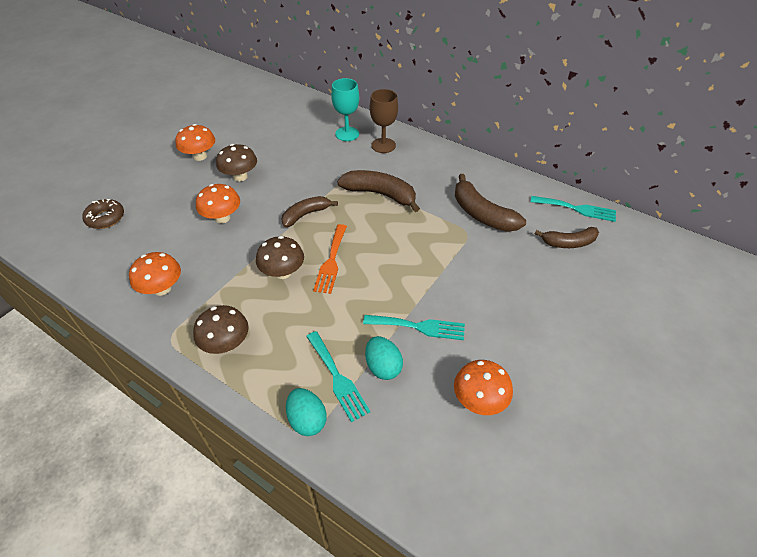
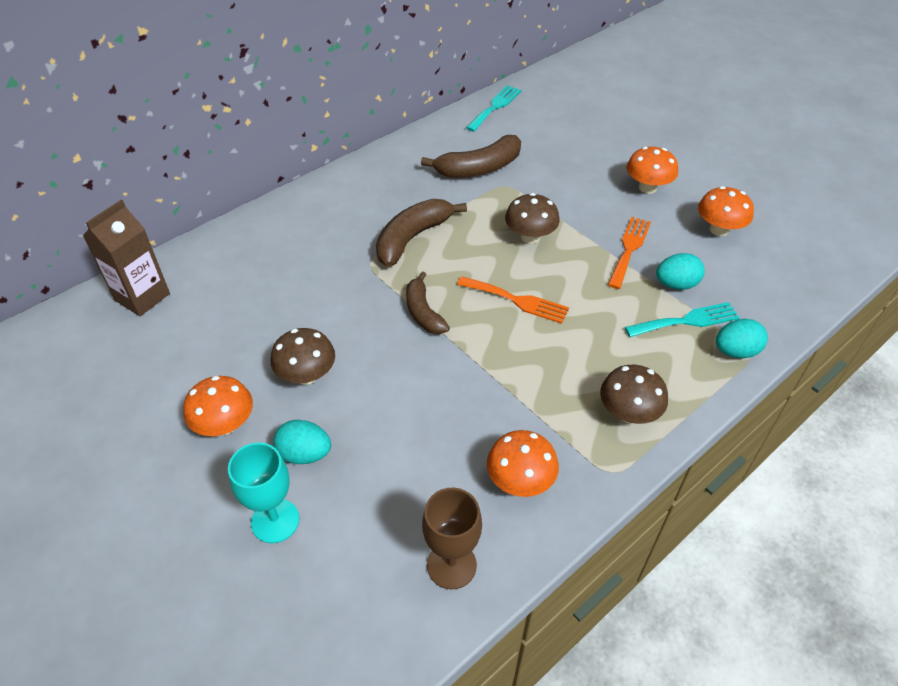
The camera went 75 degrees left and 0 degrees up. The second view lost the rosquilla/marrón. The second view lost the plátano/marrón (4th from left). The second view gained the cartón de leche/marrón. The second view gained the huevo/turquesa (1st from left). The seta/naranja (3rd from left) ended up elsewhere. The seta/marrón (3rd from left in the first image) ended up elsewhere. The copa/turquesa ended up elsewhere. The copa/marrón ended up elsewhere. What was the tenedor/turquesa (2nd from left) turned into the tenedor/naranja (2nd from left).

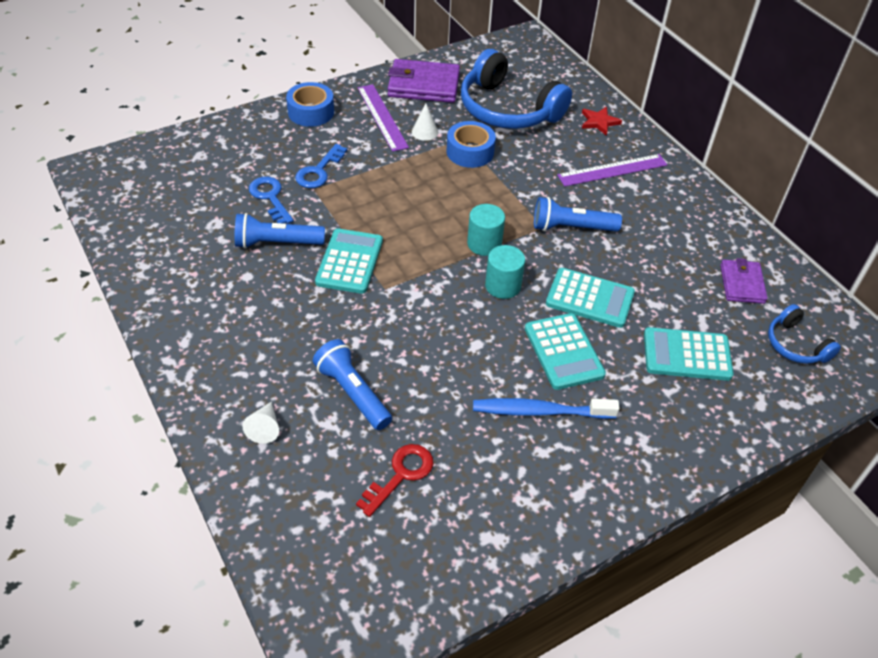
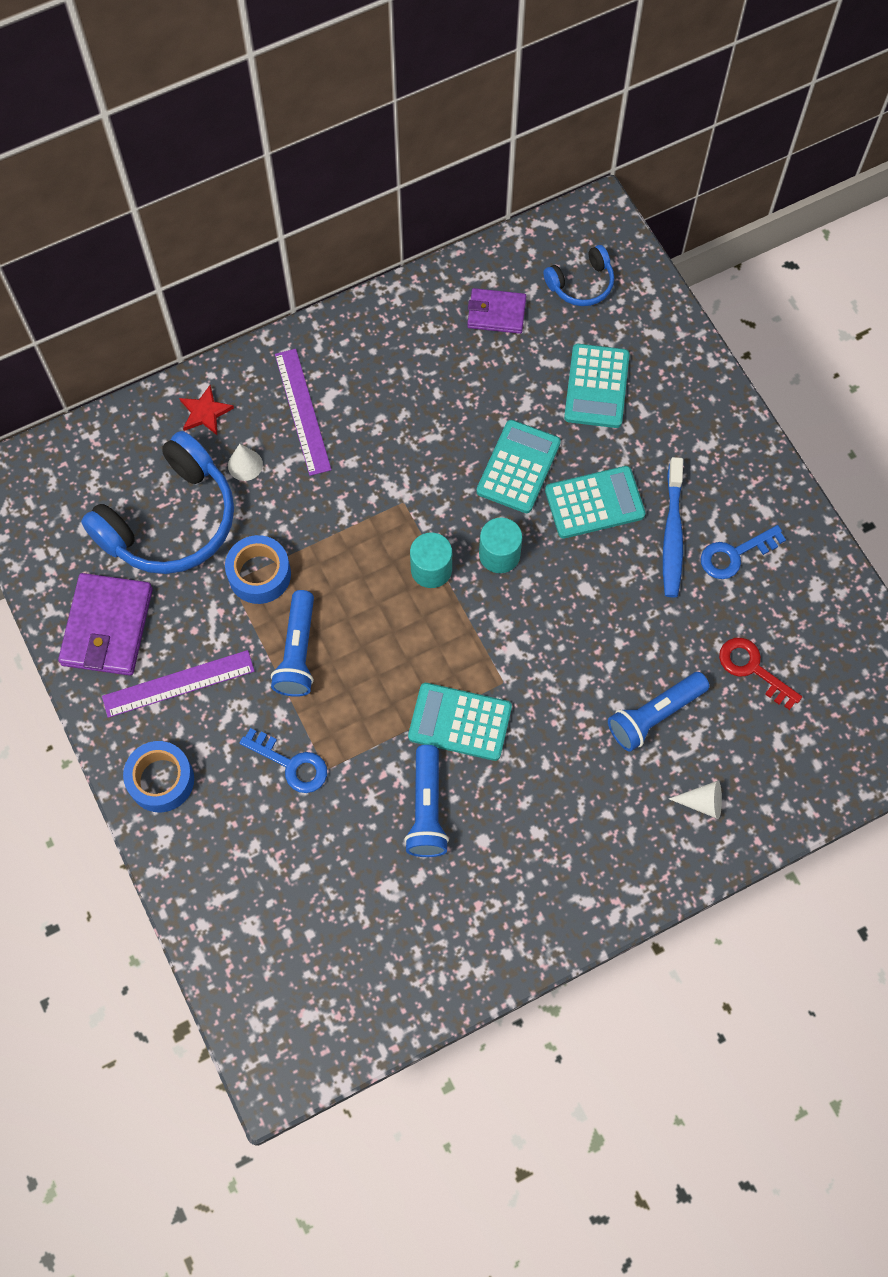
The camera went 85 degrees left and 20 degrees up. The llave/azul (1st from left in the first image) ended up elsewhere. The cono/blanco (2nd from left in the first image) ended up elsewhere. The lámpara de mano/azul (3rd from left in the first image) ended up elsewhere.

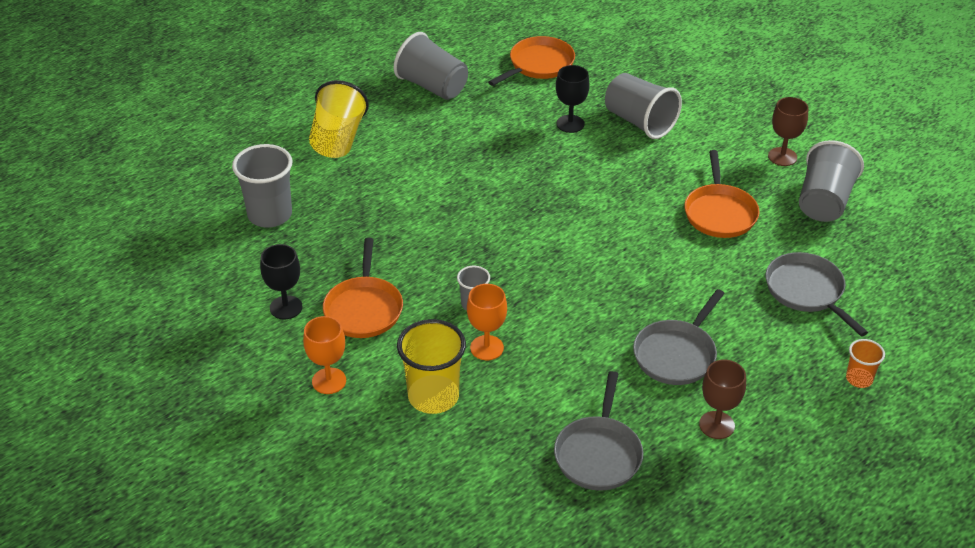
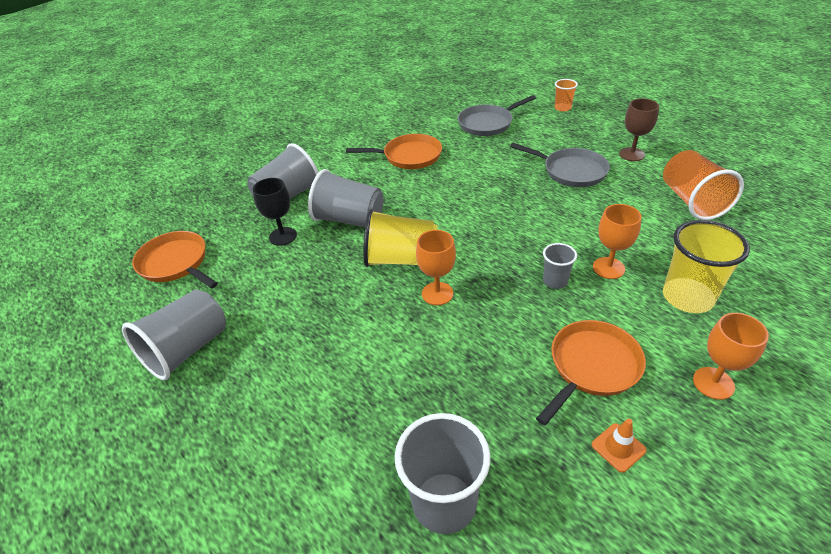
The camera went 90 degrees left and 0 degrees up. The second view lost the copa/marrón (2nd from left). The second view gained the copa/naranja (1st from left). The vaso/amarillo (1st from left) ended up elsewhere. The vaso/gris (5th from left in the first image) ended up elsewhere. Where the copa/negro (1st from left) stood, the cono de tráfico/naranja came to stand. Where the sartén/gris (1st from left) stood, the vaso/naranja (2nd from left) came to stand. The sartén/naranja (1st from left in the first image) ended up facing another way, 45 degrees counterclockwise from before.

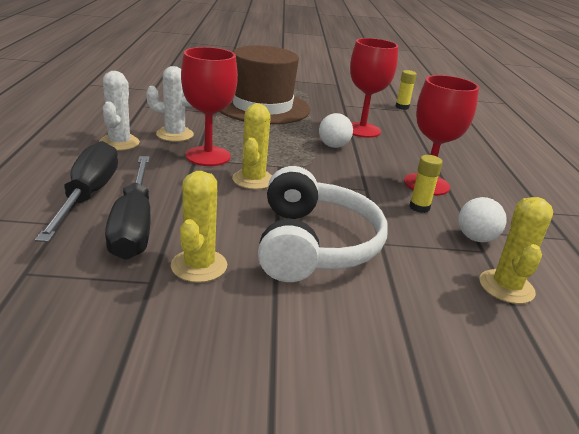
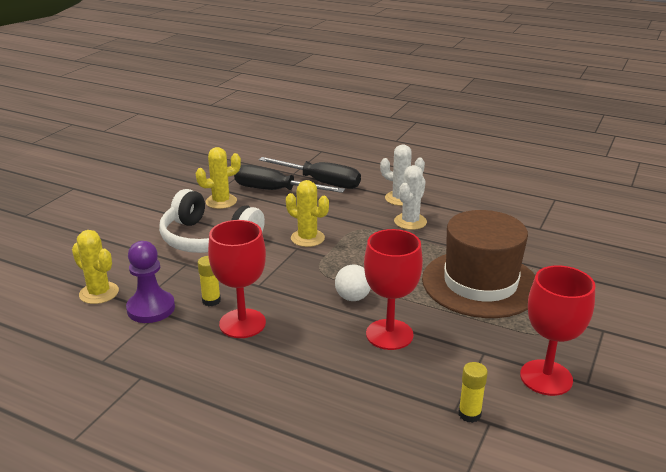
The camera went 120 degrees right and 0 degrees up. The copa/rojo (1st from left in the first image) ended up elsewhere. Where the pelota/blanco (2nd from left) stood, the peón/morado came to stand. The cactus/amarillo (1st from left in the first image) ended up facing another way, 60 degrees counterclockwise from before.

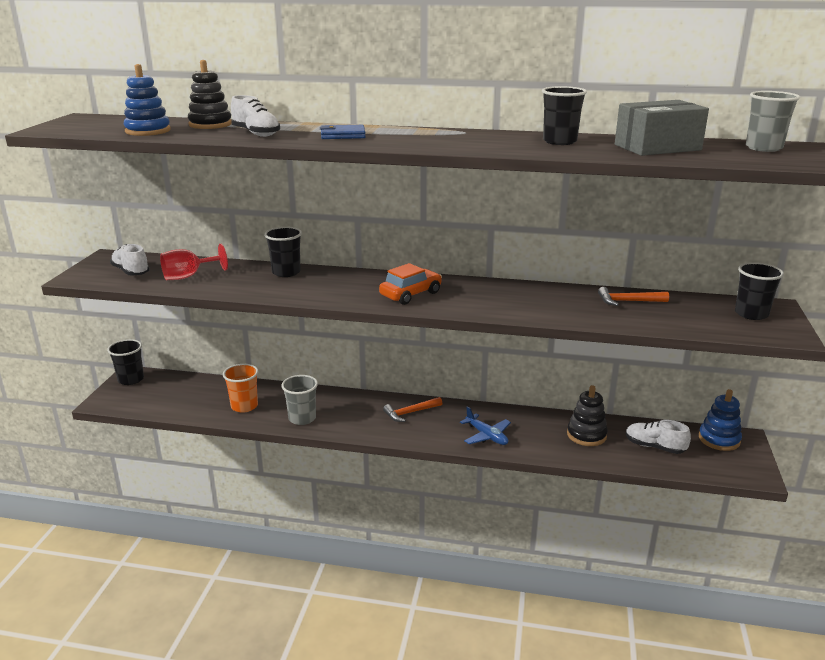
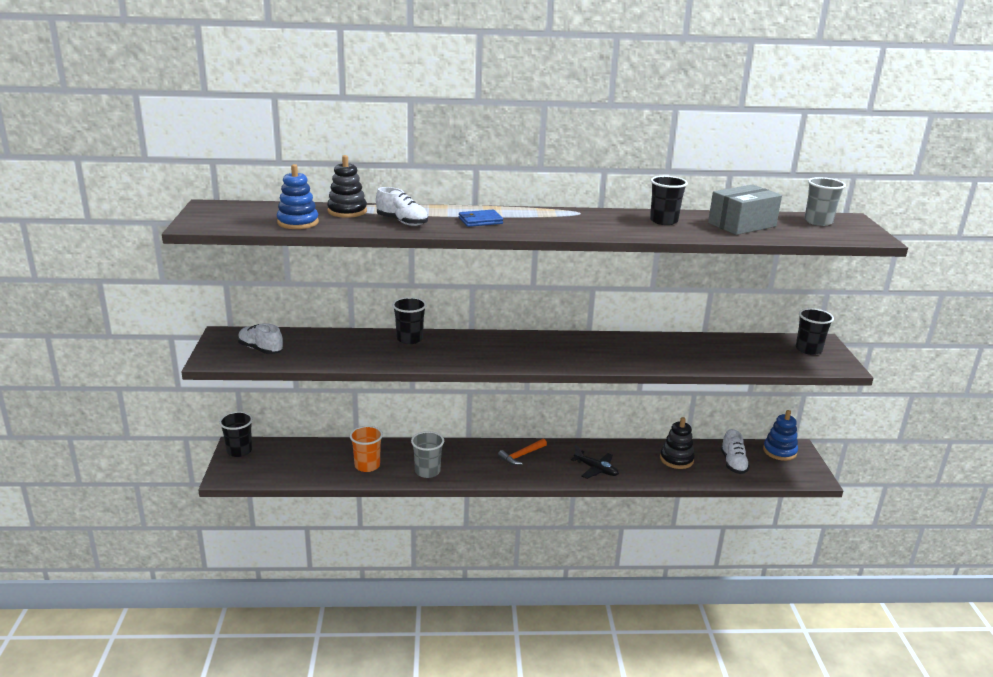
The camera went 15 degrees left and 0 degrees up. The second view lost the copa/rojo. The second view lost the coche/naranja. The second view lost the martillo/naranja (2nd from left). What was the avión/azul turned into the avión/negro. The zapato/blanco (3rd from left) ended up facing another way, 105 degrees counterclockwise from before.

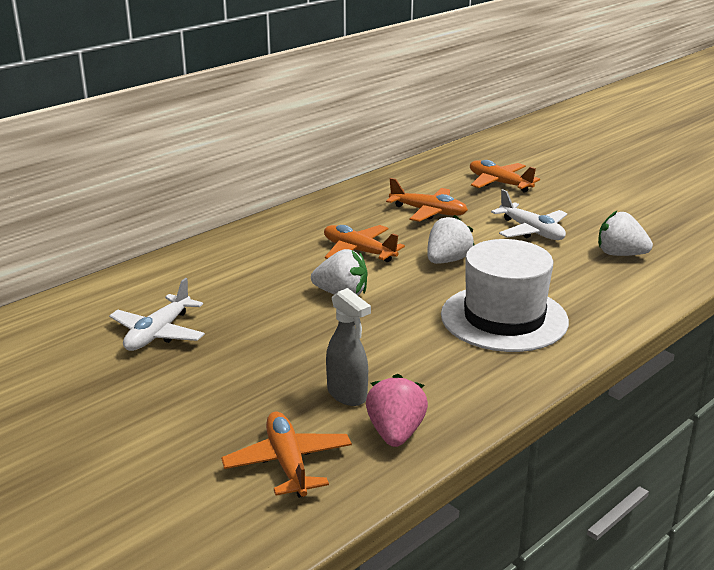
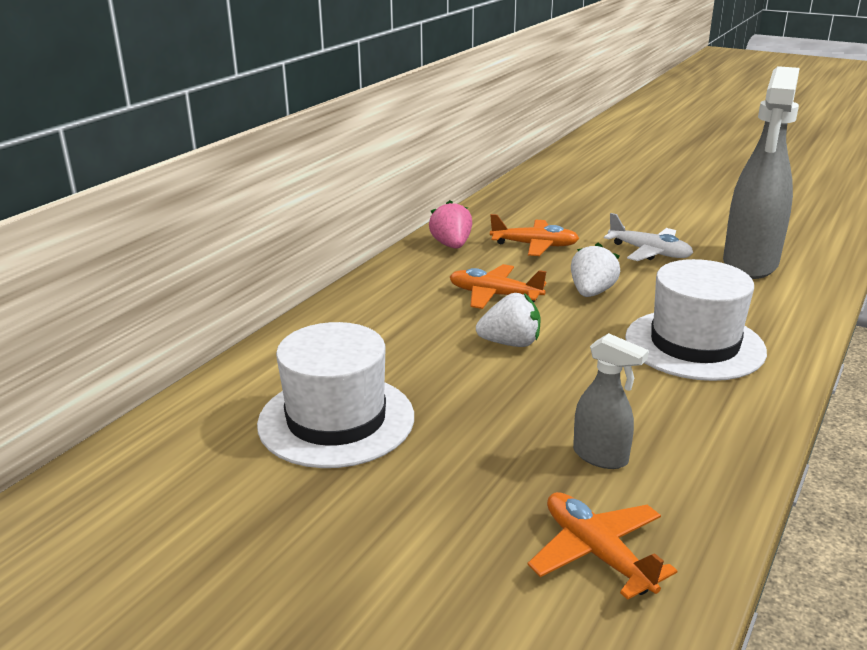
The camera went 15 degrees left and 0 degrees up. The second view lost the avión/naranja (4th from left). The fresa/rosa ended up elsewhere. Where the avión/blanco (1st from left) stood, the sombrero/blanco (1st from left) came to stand. Where the fresa/blanco (3rd from left) stood, the pulverizador/gris (2nd from left) came to stand.

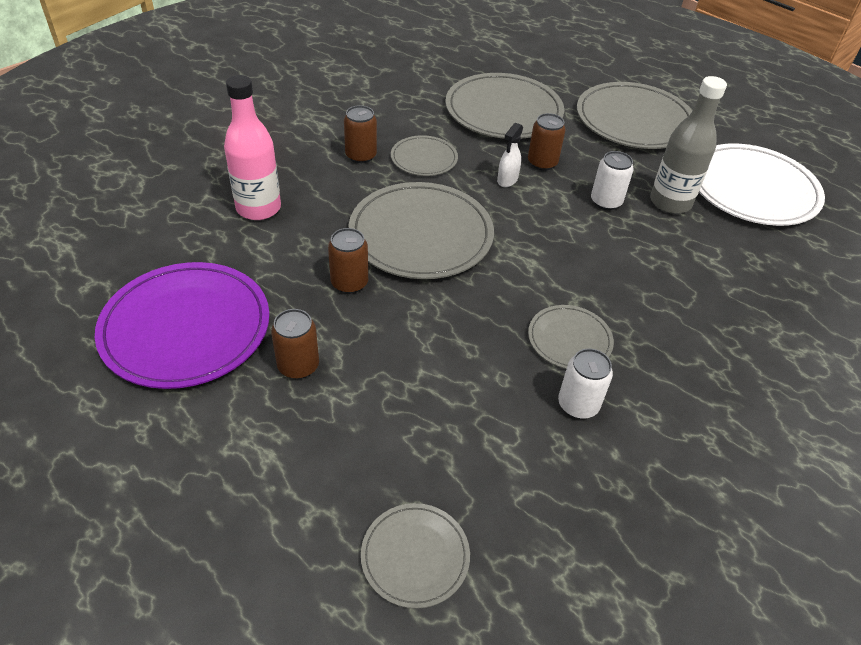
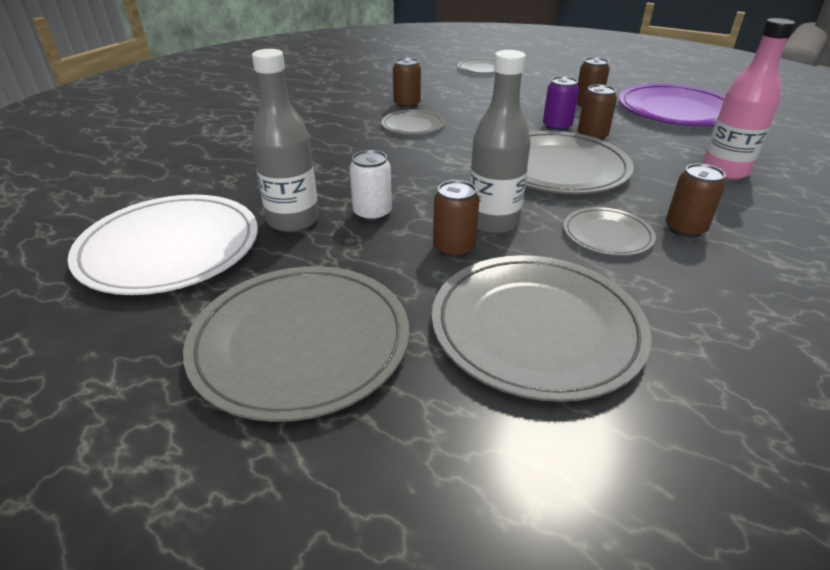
The camera went 175 degrees right and 10 degrees down. The second view gained the lata/morado. Where the pulverizador/blanco stood, the botella/gris (2nd from left) came to stand. What was the lata/blanco (1st from left) turned into the lata/marrón (1st from left).

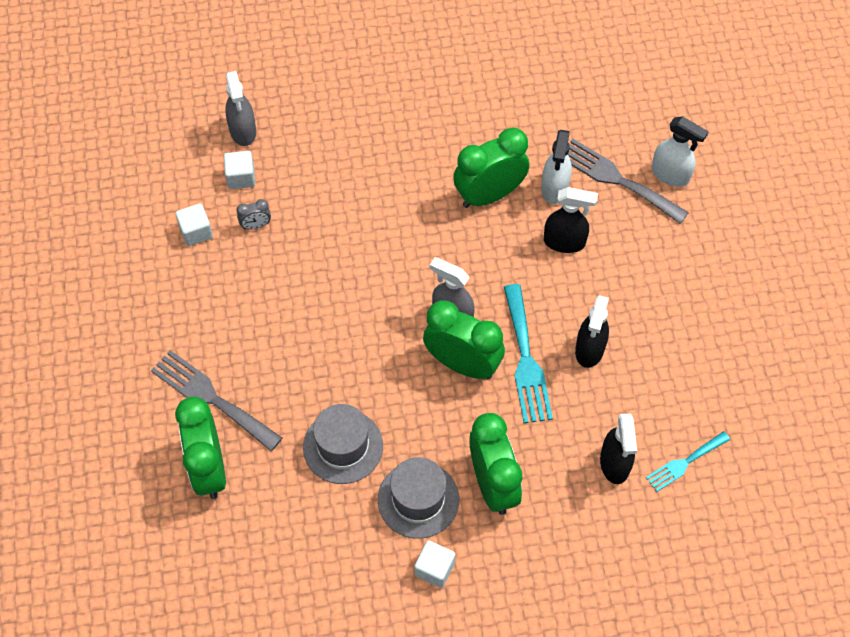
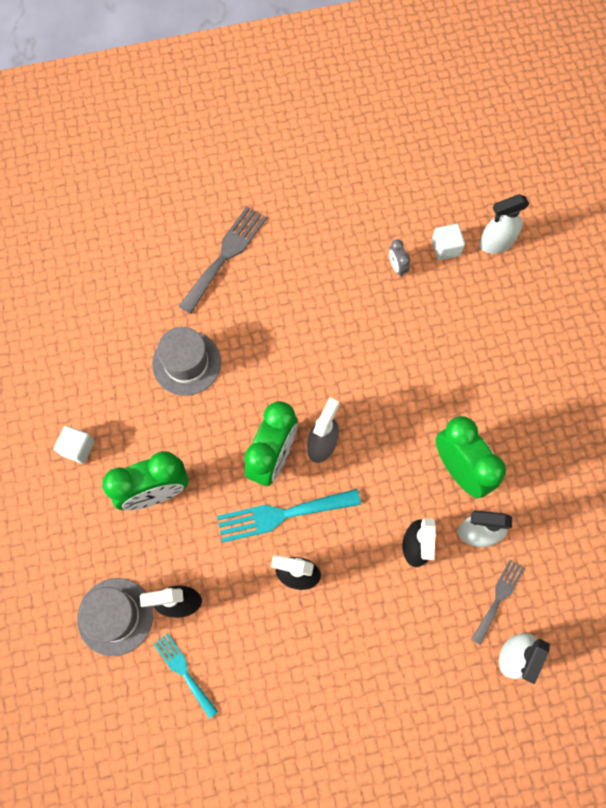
The camera went 85 degrees right and 10 degrees up. The second view lost the cubo/blanco (1st from left). The second view lost the despertador/verde (1st from left). The sombrero/gris (2nd from left in the first image) ended up elsewhere. What was the pulverizador/gris (1st from left) turned into the pulverizador/blanco (2nd from left). The size of the tenedor/gris (2nd from left) changed by a factor of 0.61.

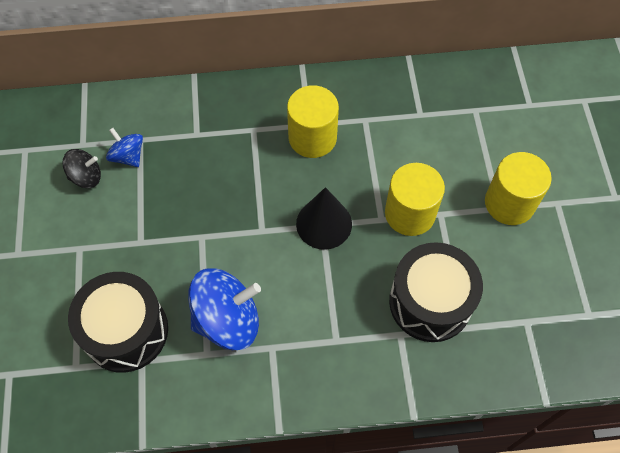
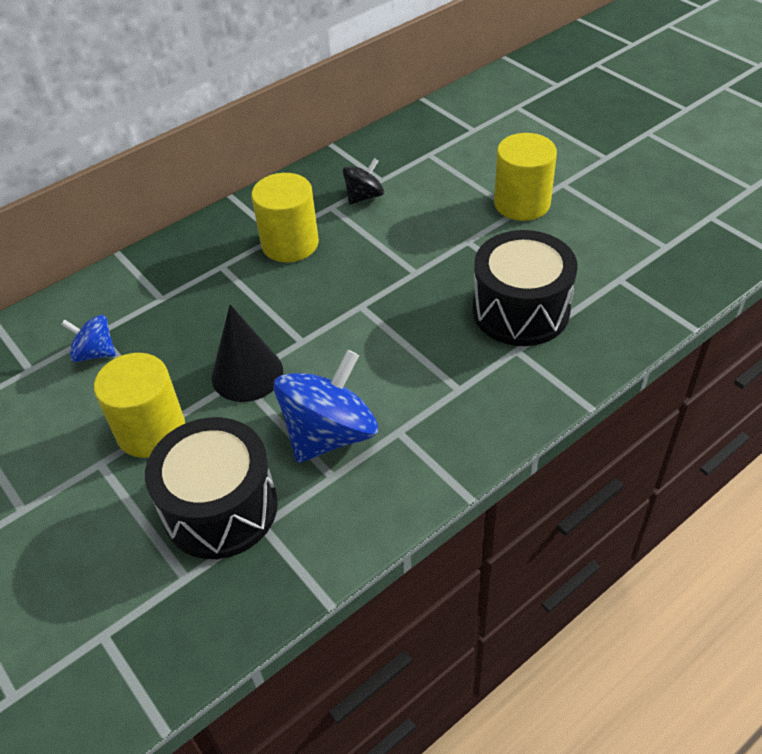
The camera went 30 degrees left and 15 degrees down. The peonza/negro ended up elsewhere. The cono/negro ended up elsewhere. The cilindro/amarillo (2nd from left in the first image) ended up elsewhere.

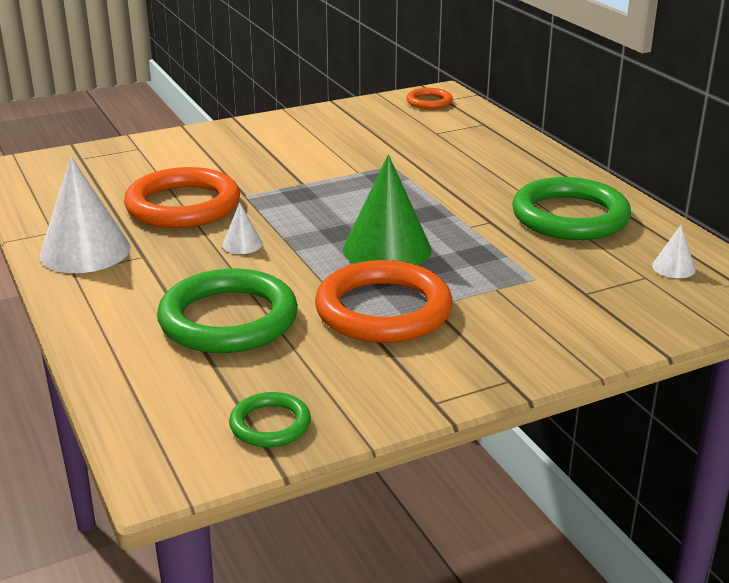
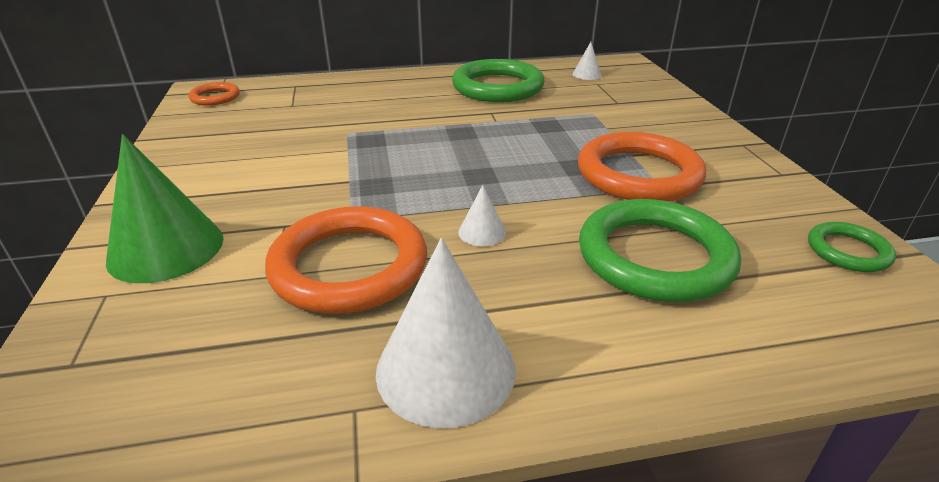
The camera went 75 degrees left and 5 degrees up. The cono/verde ended up elsewhere.

